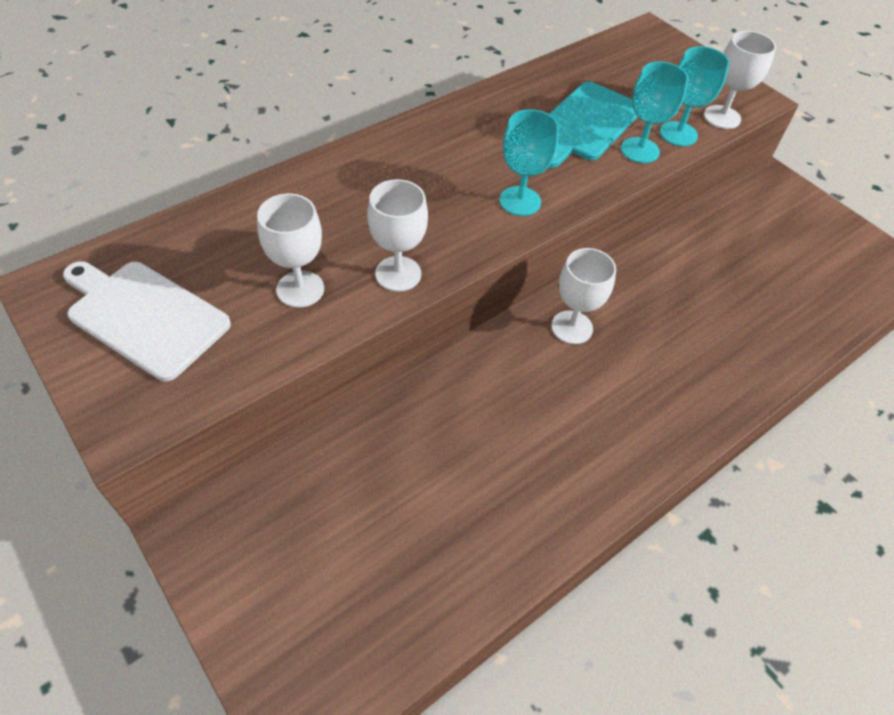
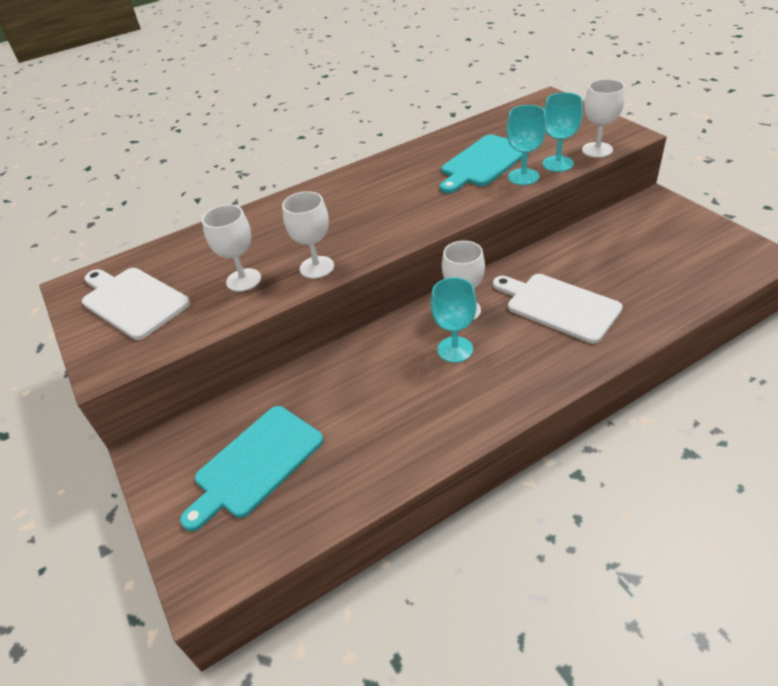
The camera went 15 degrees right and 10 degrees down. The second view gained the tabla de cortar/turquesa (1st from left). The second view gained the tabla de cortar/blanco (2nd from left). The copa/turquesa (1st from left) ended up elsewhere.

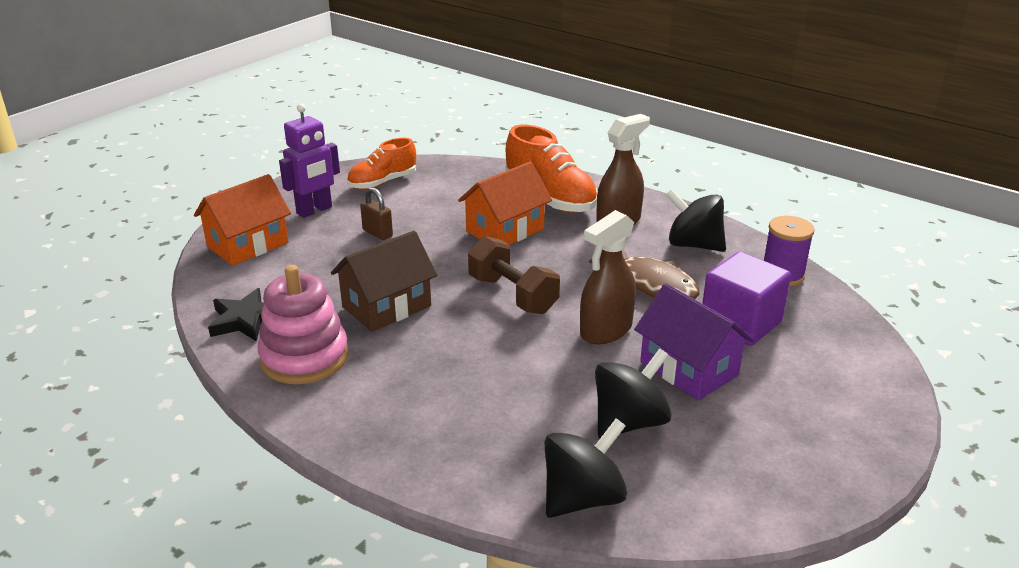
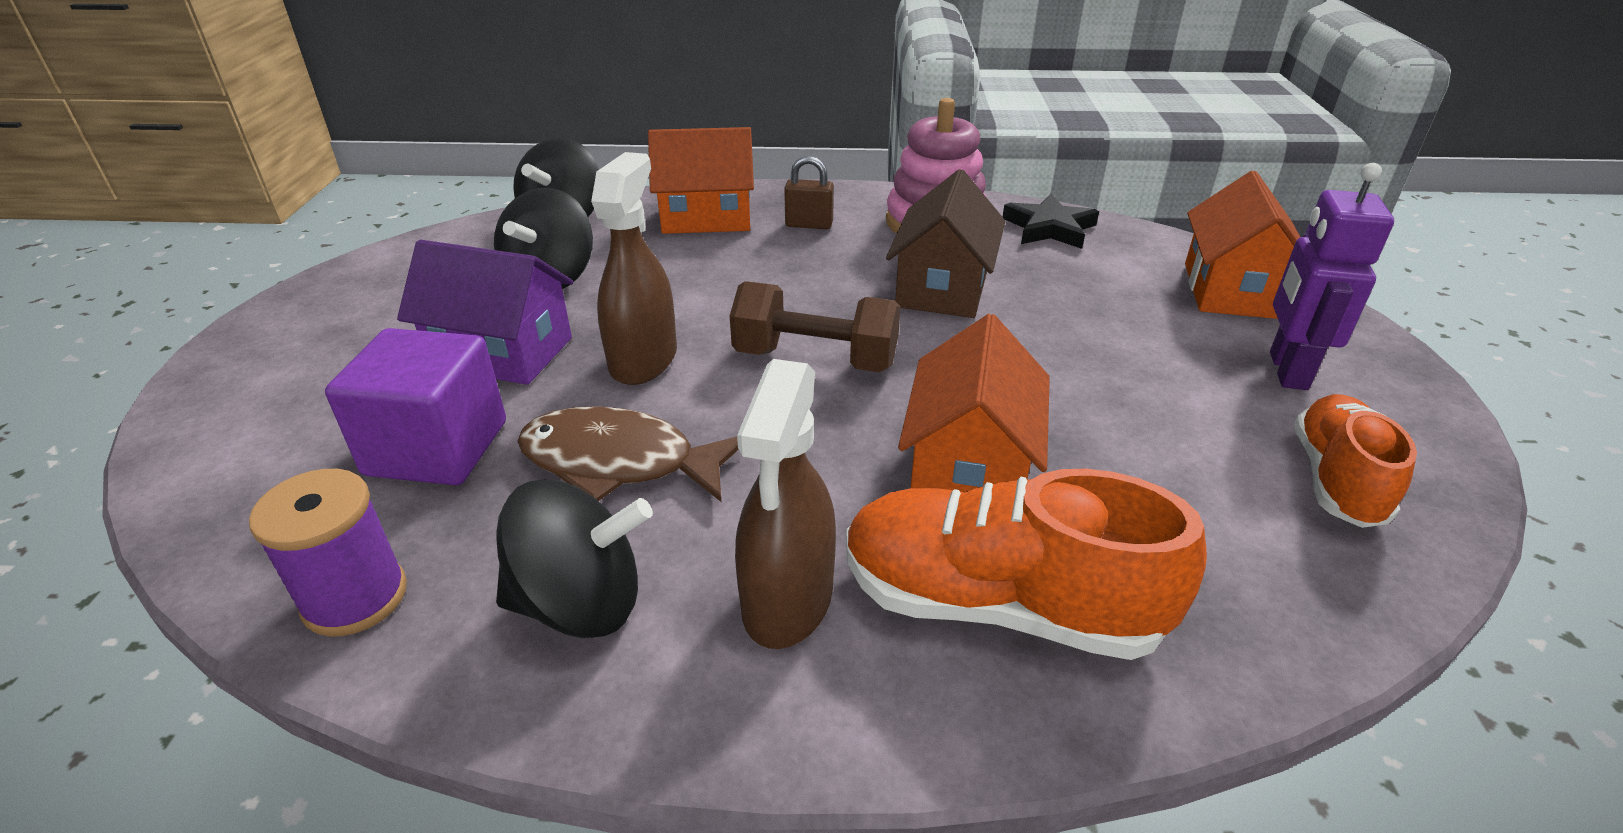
The camera went 145 degrees right and 5 degrees up. The second view gained the casa/naranja (1st from left). The candado/marrón ended up elsewhere.

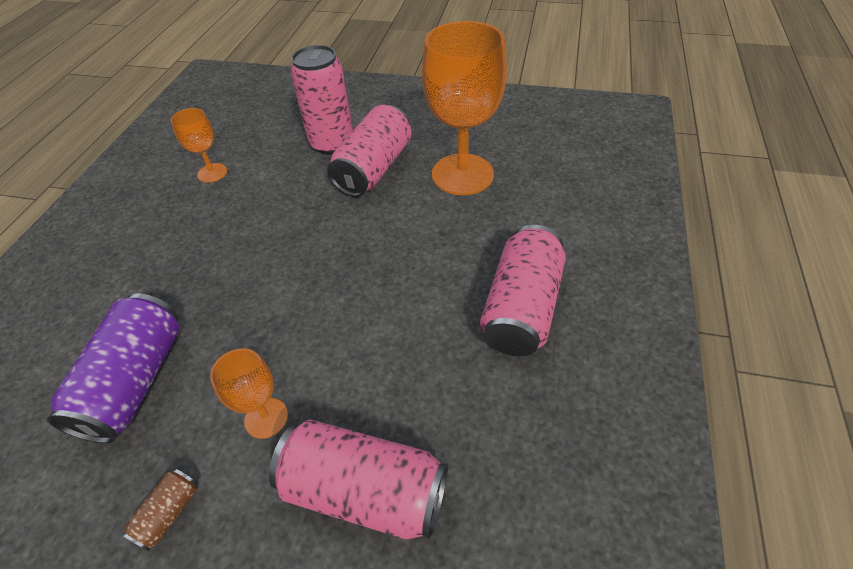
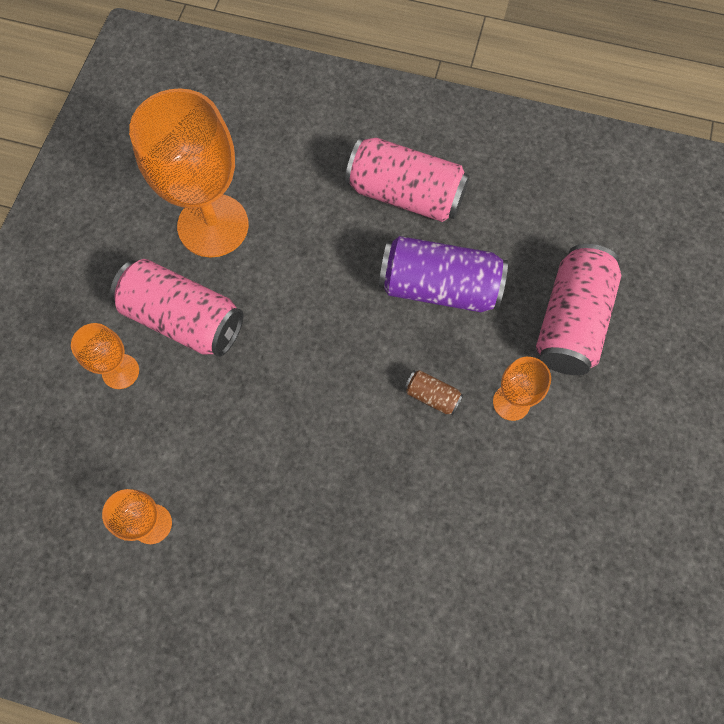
The camera went 90 degrees left and 20 degrees up. The lata/morado ended up elsewhere. The lata/marrón ended up elsewhere. Where the lata/rosa (1st from left) stood, the copa/naranja (1st from left) came to stand.

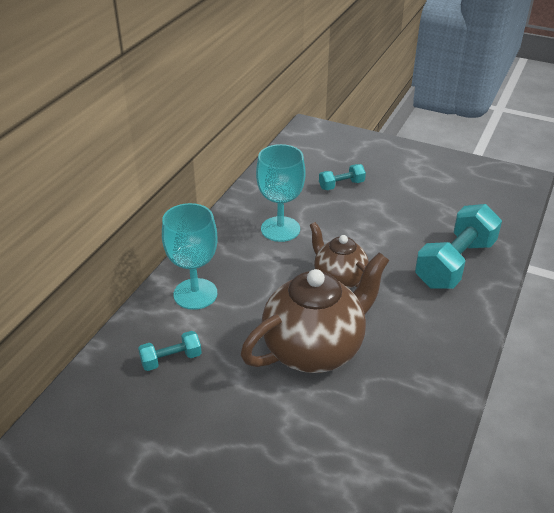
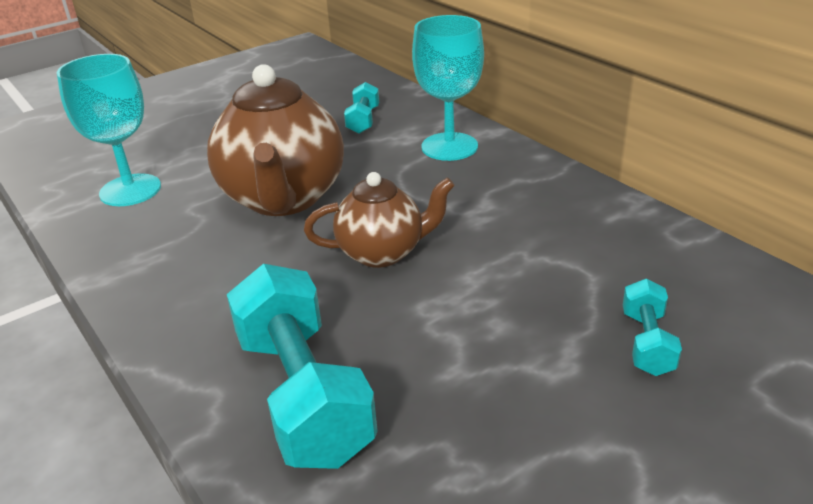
The camera went 120 degrees right and 5 degrees down. The copa/turquesa (2nd from left in the first image) ended up elsewhere.

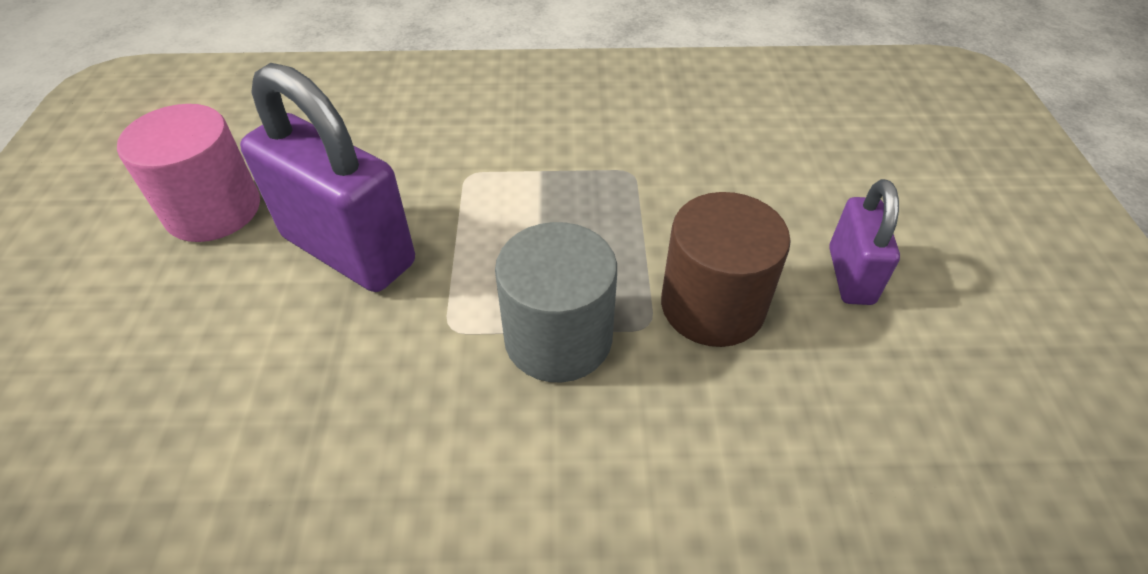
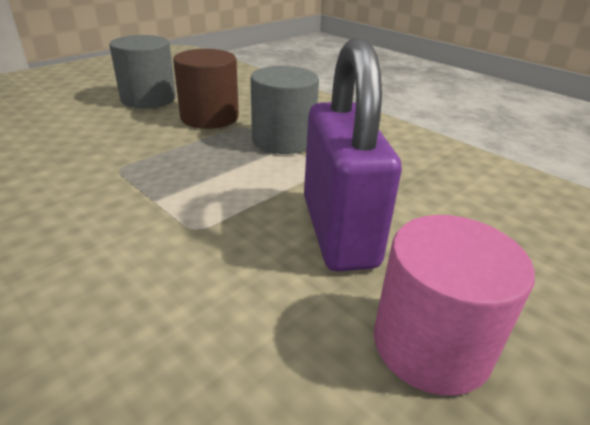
The camera went 135 degrees left and 15 degrees down. Where the candado/morado (2nd from left) stood, the cilindro/gris (1st from left) came to stand.

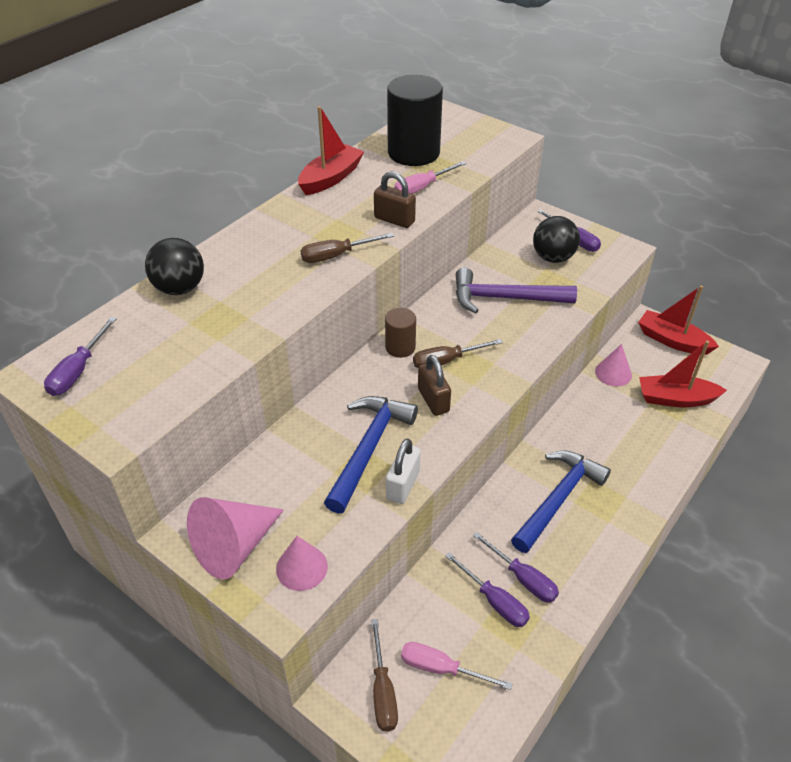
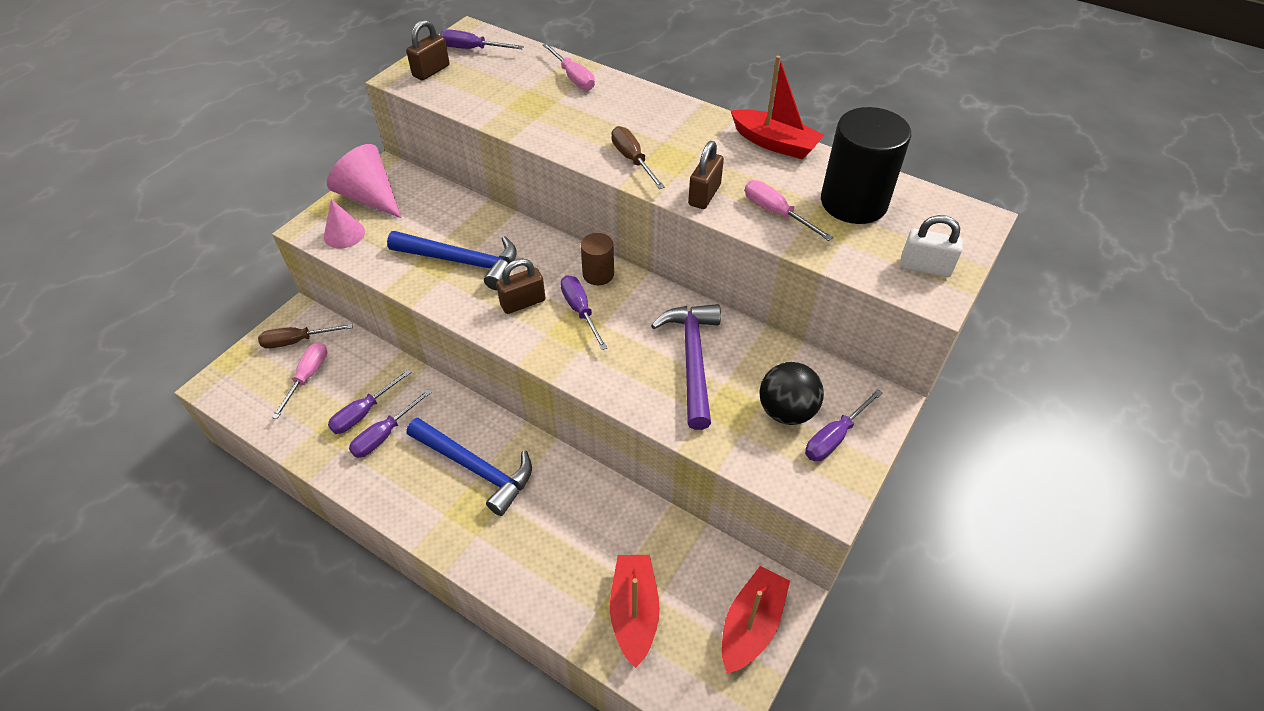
The camera went 85 degrees right and 5 degrees up. The second view lost the cono/rosa (3rd from left). The second view gained the candado/marrón (1st from left). The candado/blanco ended up elsewhere. Where the pelota/negro (1st from left) stood, the destornillador/rosa (2nd from left) came to stand. What was the destornillador/marrón (3rd from left) turned into the destornillador/morado (4th from left).

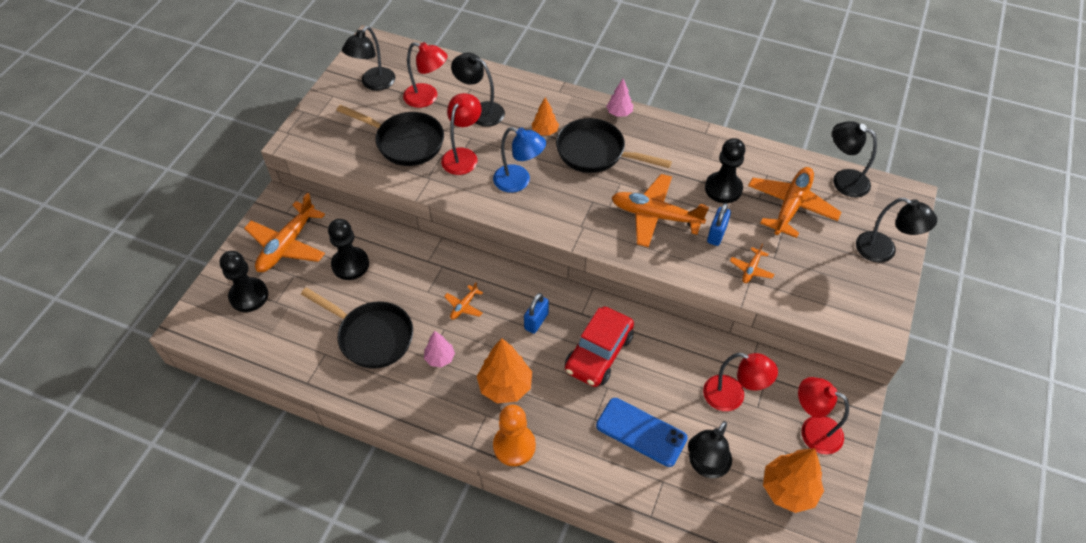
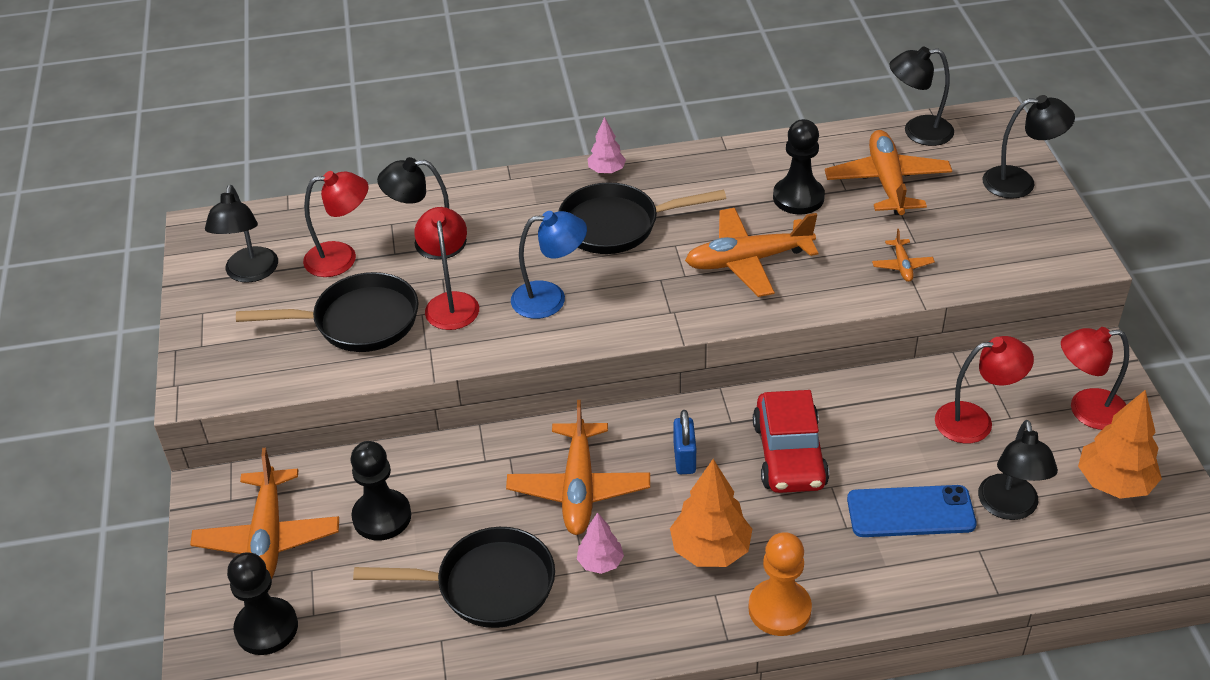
The camera went 30 degrees left and 10 degrees down. The second view lost the árbol/naranja (2nd from left). The second view lost the candado/azul (2nd from left). The size of the avión/naranja (2nd from left) changed by a factor of 2.17.

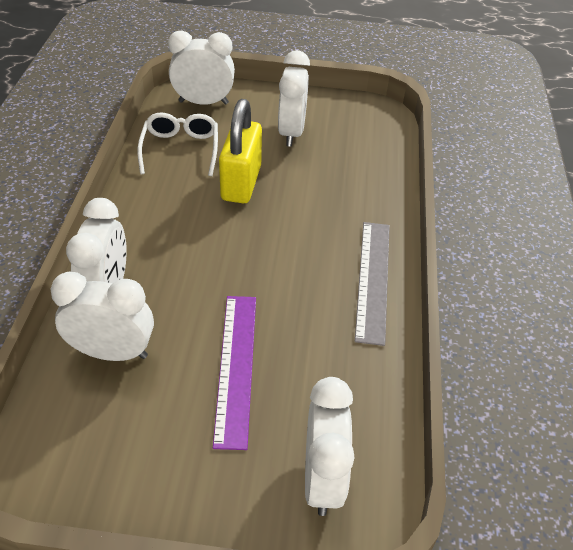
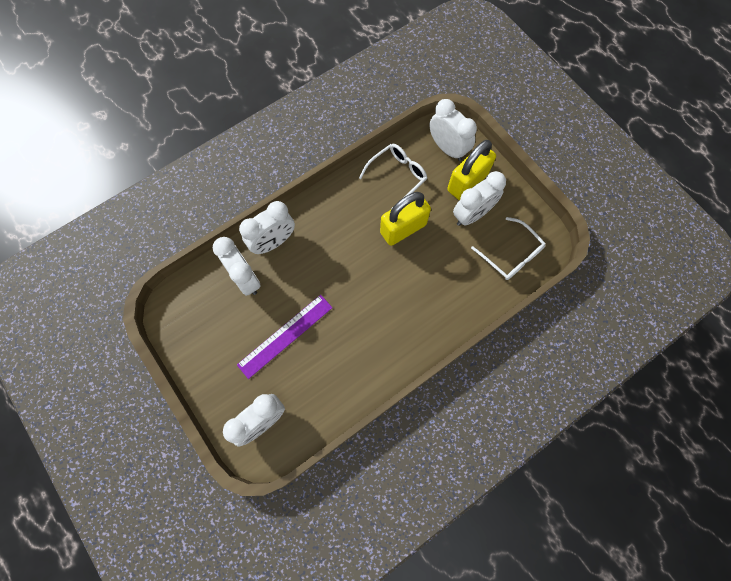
The camera went 50 degrees right and 25 degrees up. The second view lost the regla/gris. The second view gained the candado/amarillo (2nd from left). The second view gained the gafas/blanco (2nd from left).

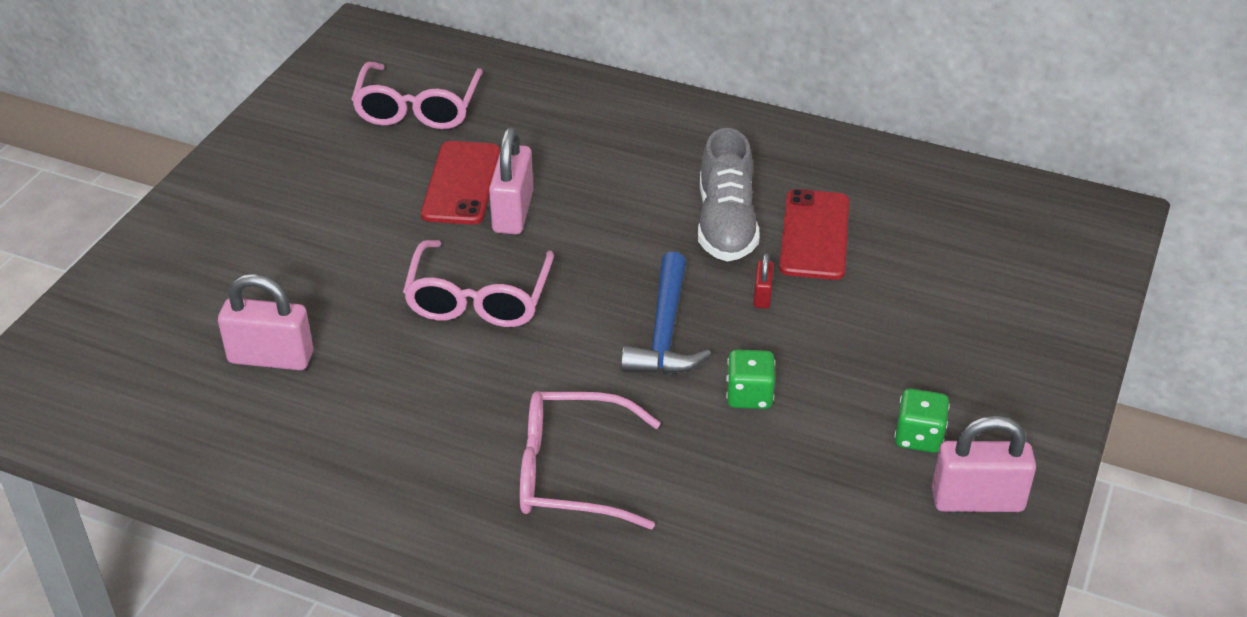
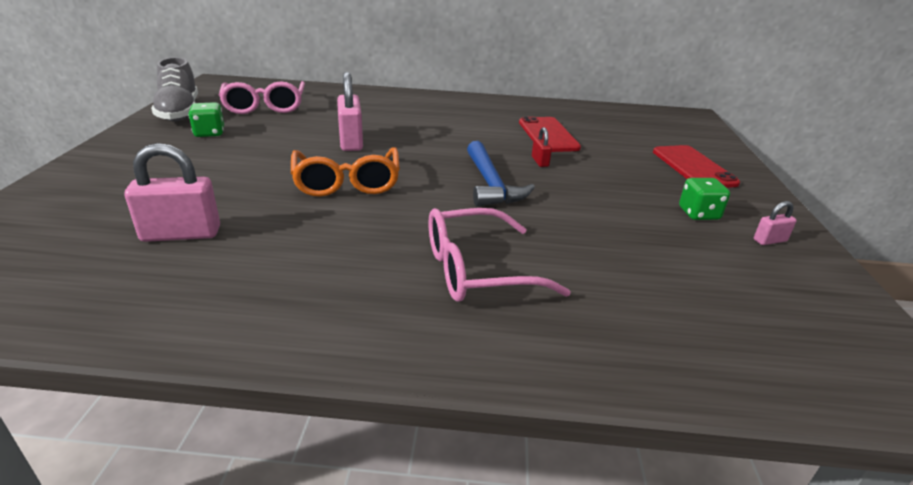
The camera went 20 degrees left and 10 degrees down. The móvil/rojo (1st from left in the first image) ended up elsewhere. The zapato/gris ended up elsewhere. The dado/verde (1st from left) ended up elsewhere. What was the gafas/rosa (2nd from left) turned into the gafas/naranja. The size of the candado/rosa (3rd from left) changed by a factor of 0.50.

